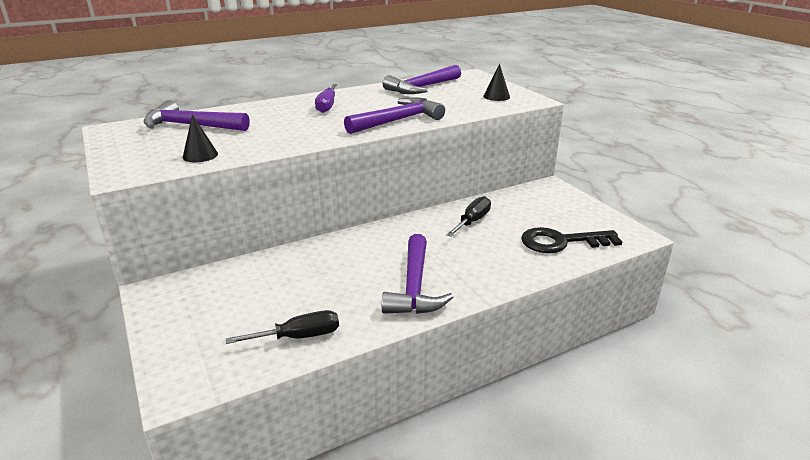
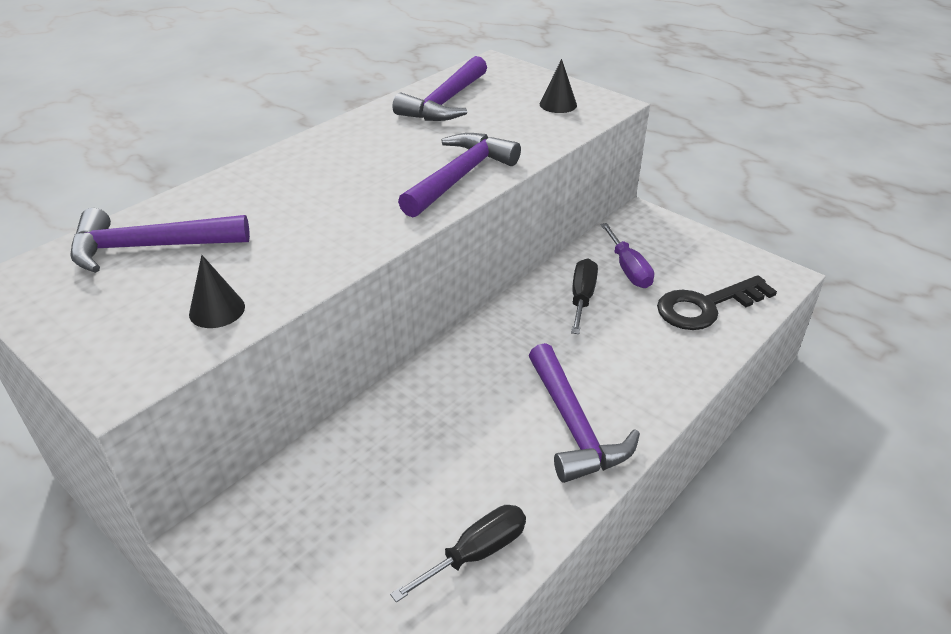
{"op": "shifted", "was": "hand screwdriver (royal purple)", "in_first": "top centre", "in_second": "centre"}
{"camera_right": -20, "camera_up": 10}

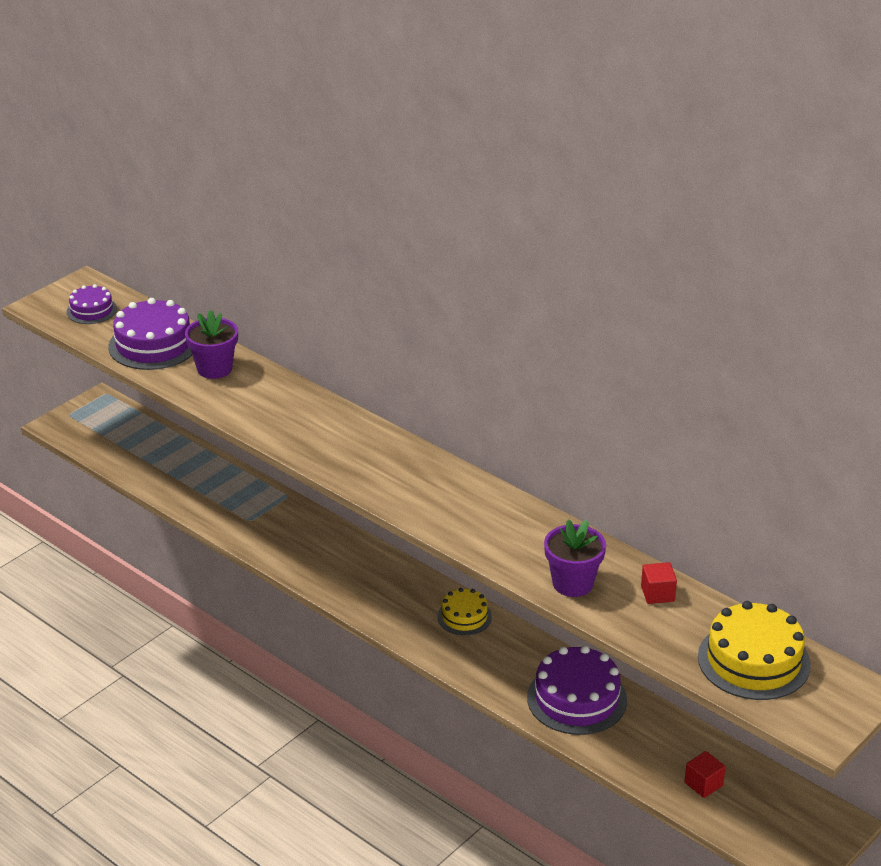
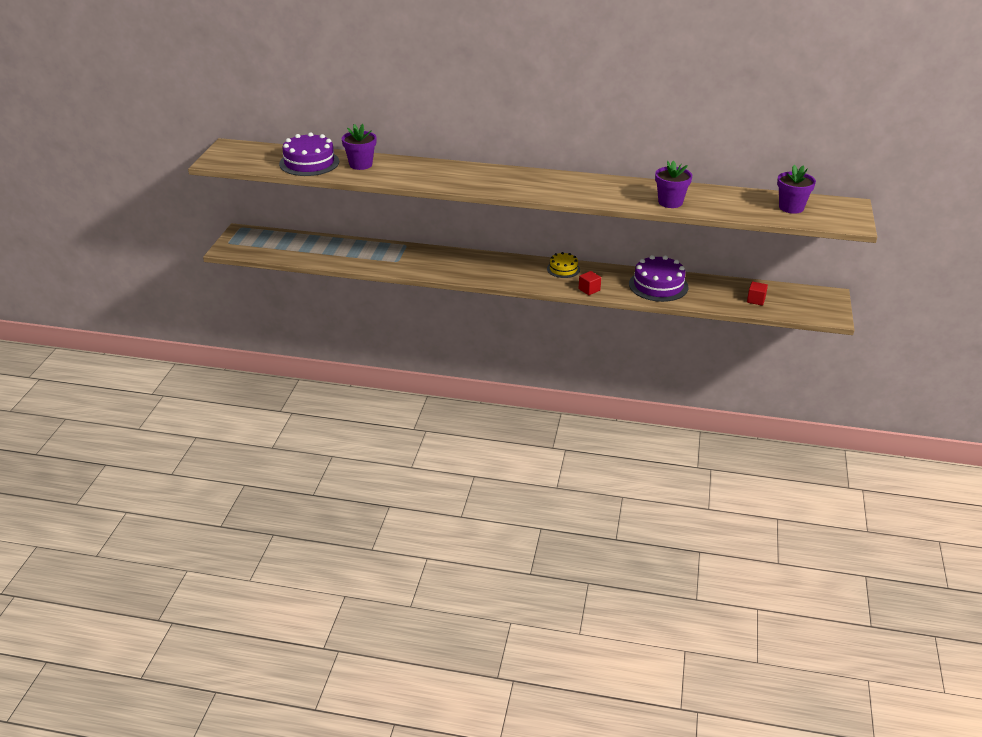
{"op": "gone", "was": "gateau (royal purple) (no. 1 from left)", "in_first": "middle left"}
{"op": "shifted", "was": "cube (red) (no. 1 from left)", "in_first": "bottom right", "in_second": "centre"}
{"op": "swapped", "was": "gateau (golden) (no. 2 from left)", "now": "plant pot (royal purple) (no. 3 from left)", "in_first": "bottom right", "in_second": "top right"}
{"camera_right": -30, "camera_up": 0}

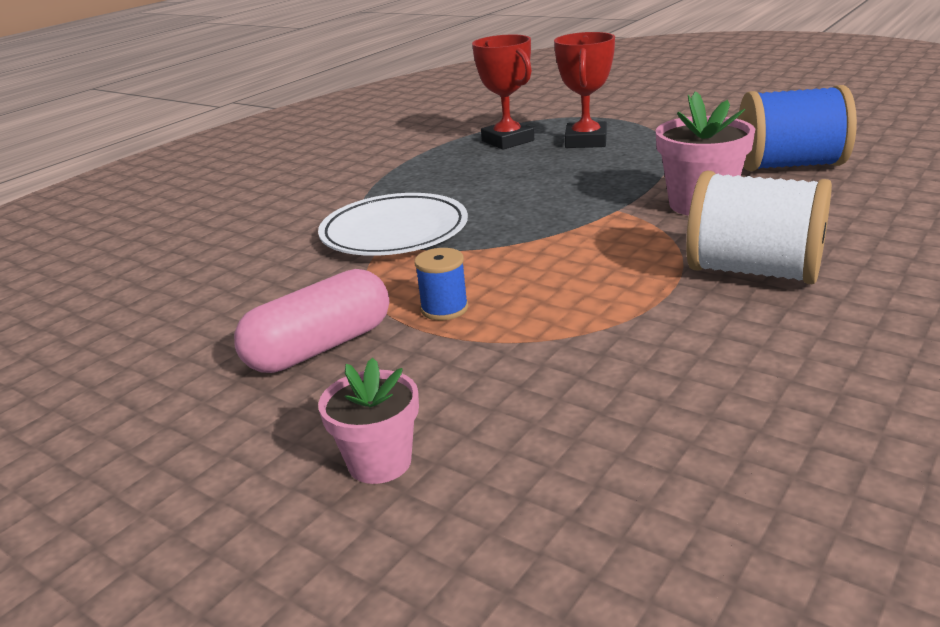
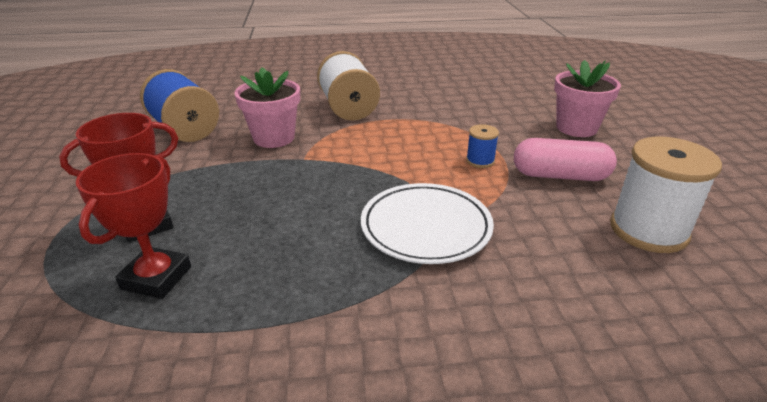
{"op": "scaled", "was": "plant pot (pink) (no. 1 from left in the first image)", "in_first": "bottom centre", "in_second": "top right", "ratio": 1.53}
{"op": "new", "now": "bobbin (snow-white) (no. 2 from left)", "in_second": "middle right"}
{"camera_right": -135, "camera_up": 5}

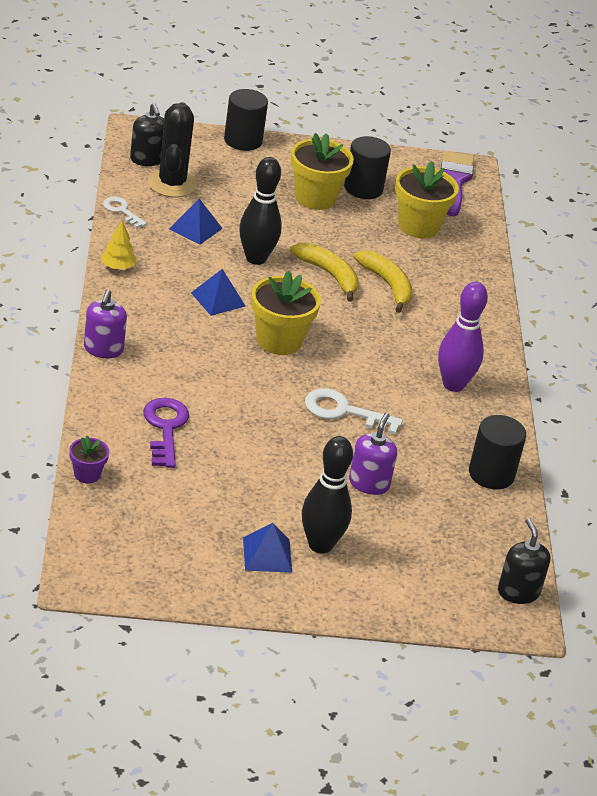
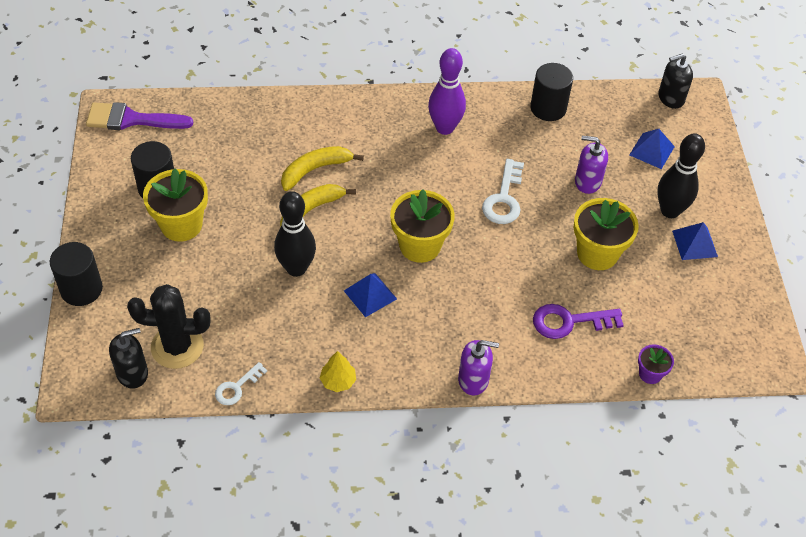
{"op": "shifted", "was": "plant pot (golden) (no. 3 from left)", "in_first": "top right", "in_second": "middle right"}
{"op": "shifted", "was": "solid pyramid (royal blue) (no. 1 from left in the first image)", "now": "solid pyramid (royal blue) (no. 2 from left)", "in_first": "top left", "in_second": "top right"}
{"camera_right": -90, "camera_up": 15}

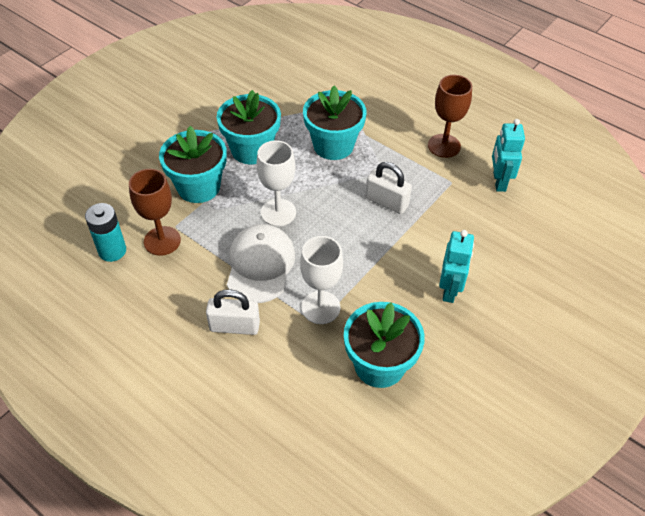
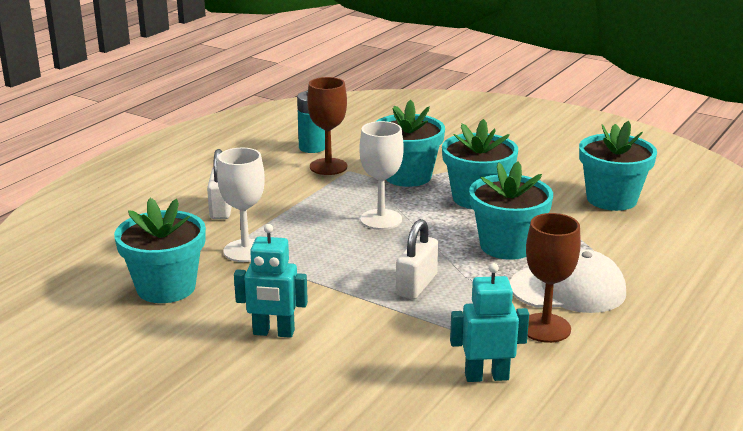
{"op": "shifted", "was": "cap (snow-white)", "in_first": "centre", "in_second": "middle right"}
{"op": "new", "now": "plant pot (teal) (no. 5 from left)", "in_second": "middle right"}
{"camera_right": 85, "camera_up": -25}

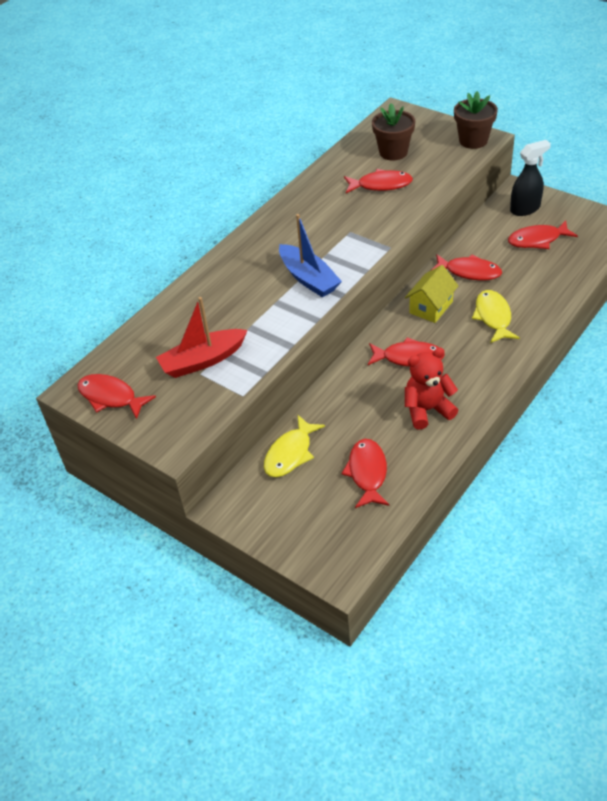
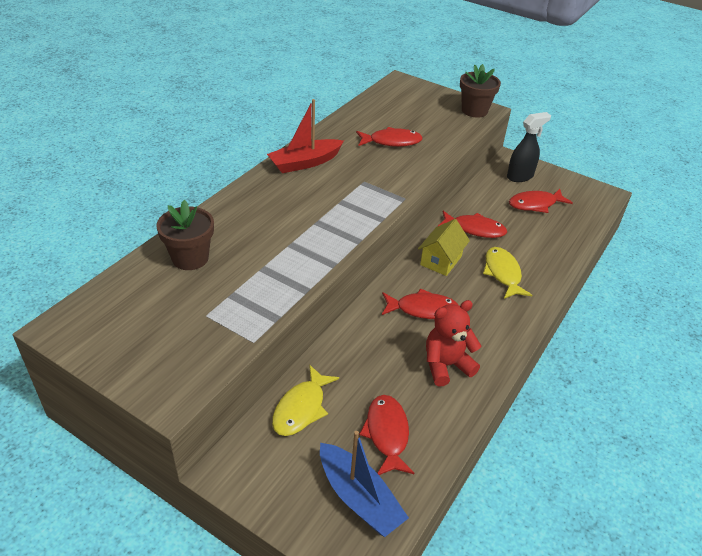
{"op": "shifted", "was": "plant pot (dark brown) (no. 1 from left)", "in_first": "top centre", "in_second": "middle left"}
{"op": "shifted", "was": "sailboat (royal blue)", "in_first": "top centre", "in_second": "bottom centre"}
{"op": "shifted", "was": "sailboat (red)", "in_first": "middle left", "in_second": "top centre"}
{"op": "gone", "was": "toy fish (red) (no. 1 from left)", "in_first": "middle left"}
{"camera_right": -10, "camera_up": -5}

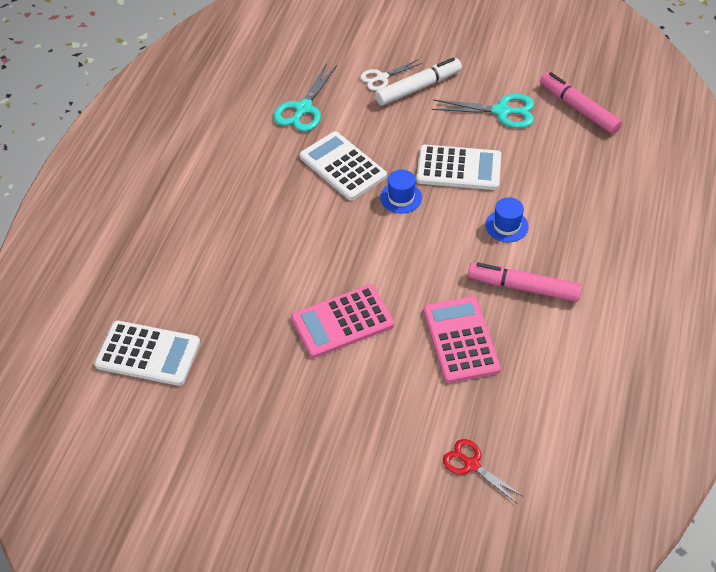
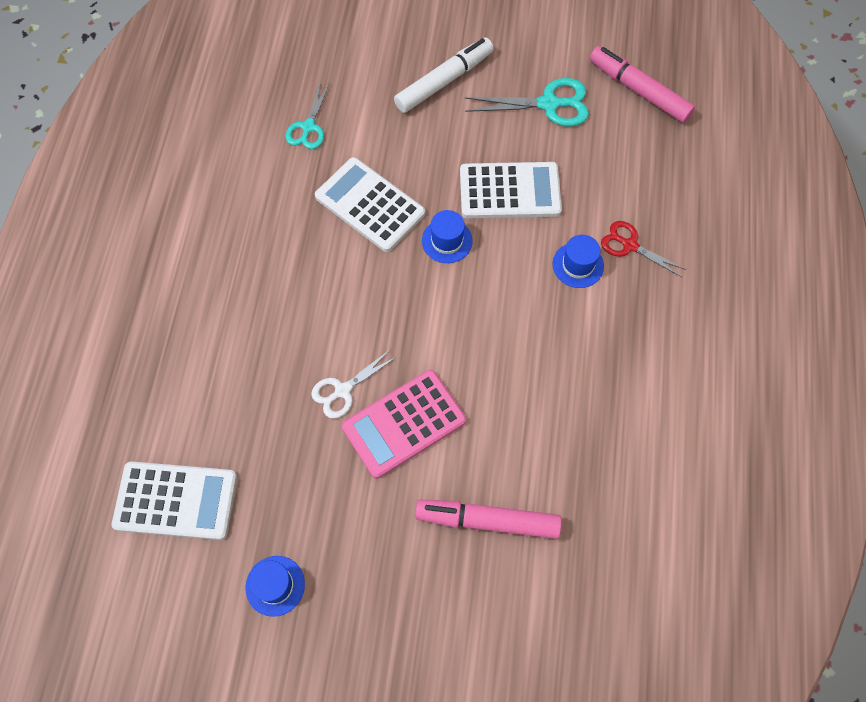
{"op": "shifted", "was": "shears (snow-white)", "in_first": "top centre", "in_second": "centre"}
{"op": "scaled", "was": "shears (teal) (no. 1 from left)", "in_first": "top centre", "in_second": "top centre", "ratio": 0.66}
{"op": "shifted", "was": "felt pen (pink) (no. 1 from left)", "in_first": "middle right", "in_second": "bottom centre"}
{"op": "gone", "was": "calculator (pink) (no. 2 from left)", "in_first": "centre"}
{"op": "shifted", "was": "shears (red)", "in_first": "bottom right", "in_second": "middle right"}
{"op": "new", "now": "top hat (royal blue) (no. 1 from left)", "in_second": "bottom left"}
{"camera_right": -10, "camera_up": 15}

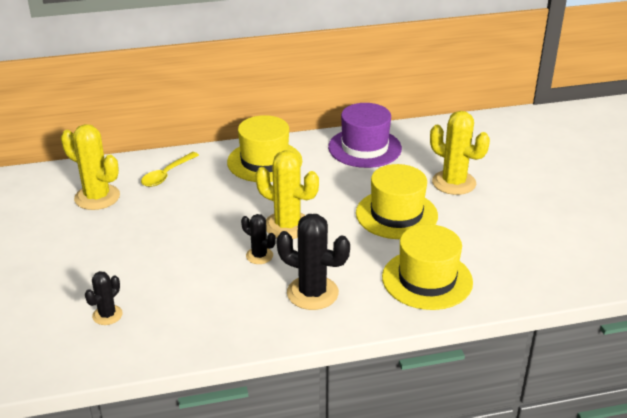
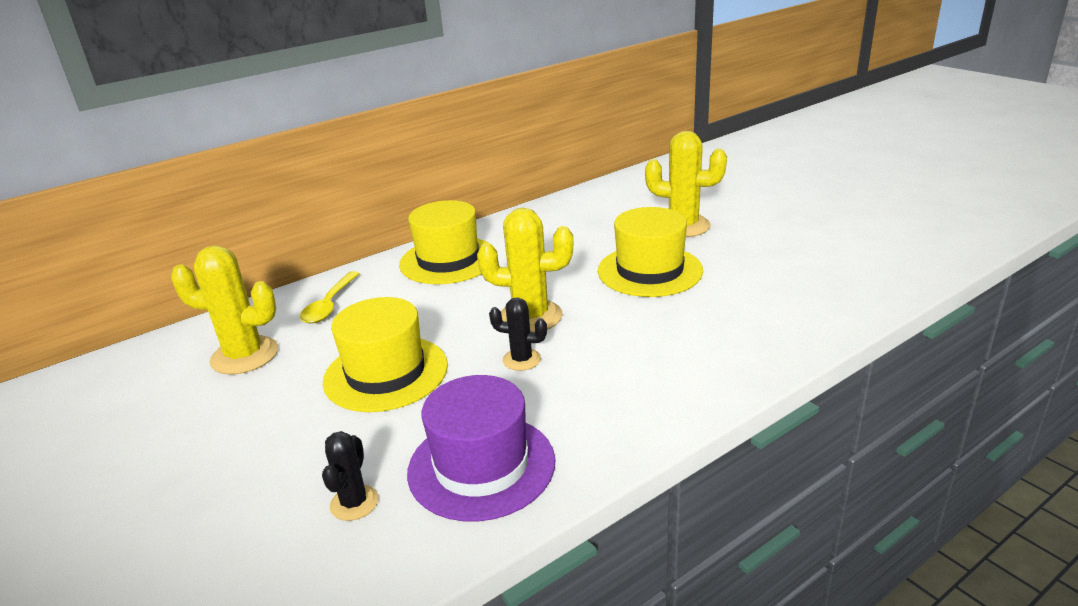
{"op": "shifted", "was": "top hat (royal purple)", "in_first": "top centre", "in_second": "bottom centre"}
{"op": "gone", "was": "saguaro cactus (jet-black) (no. 3 from left)", "in_first": "centre"}
{"op": "shifted", "was": "top hat (golden) (no. 3 from left in the first image)", "now": "top hat (golden) (no. 1 from left)", "in_first": "middle right", "in_second": "centre"}
{"camera_right": -20, "camera_up": -5}

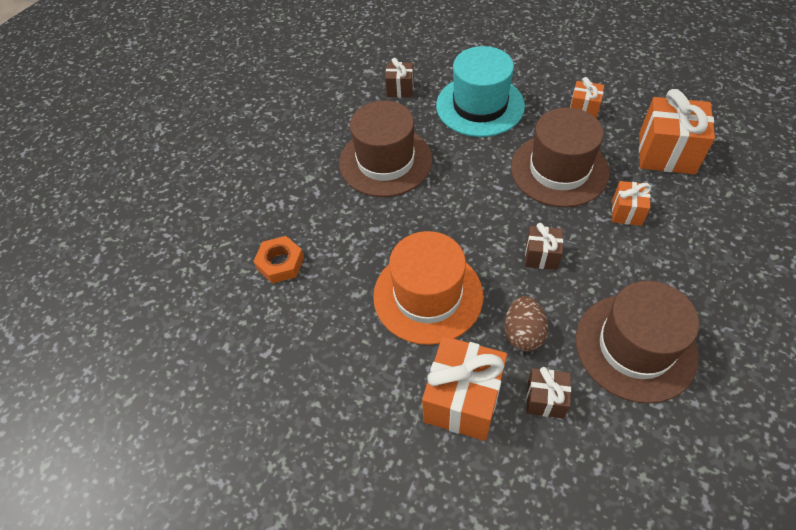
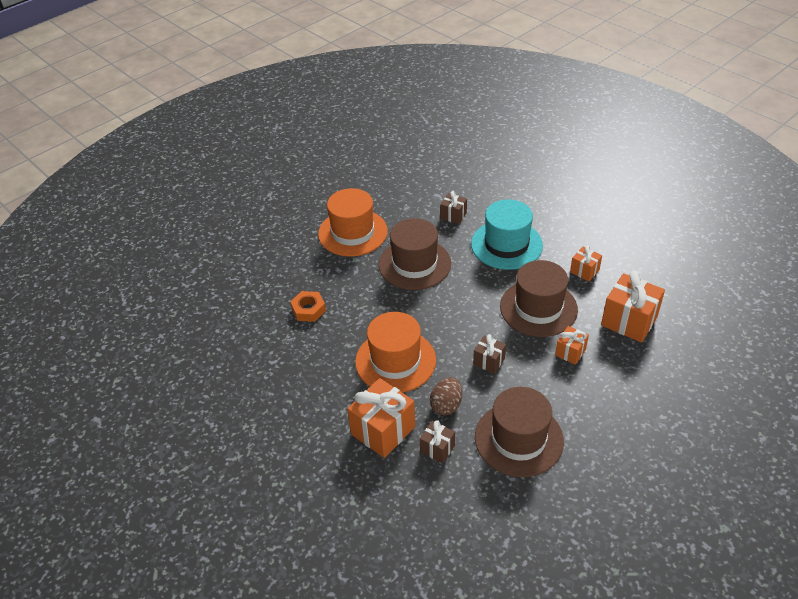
{"op": "new", "now": "top hat (orange-coloured) (no. 1 from left)", "in_second": "centre"}
{"camera_right": 20, "camera_up": -10}

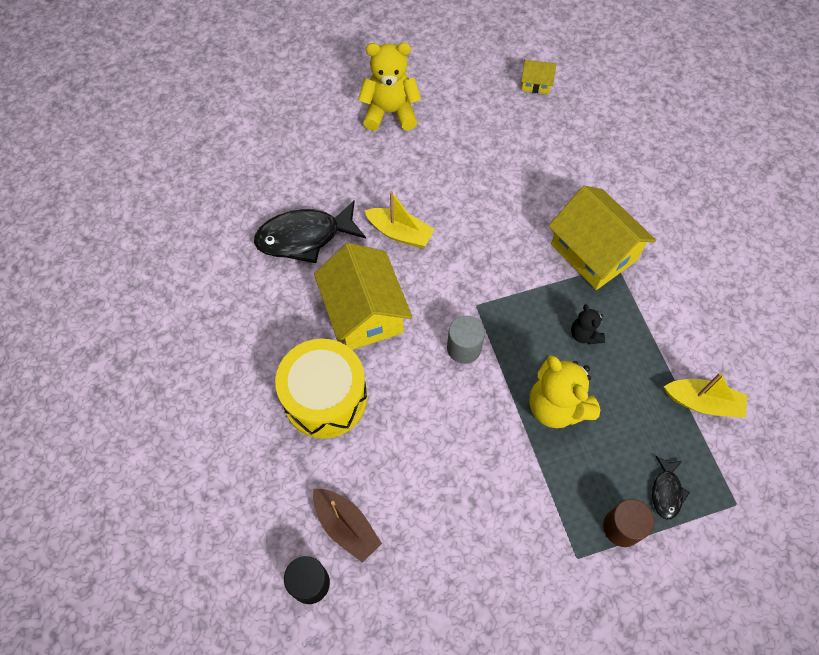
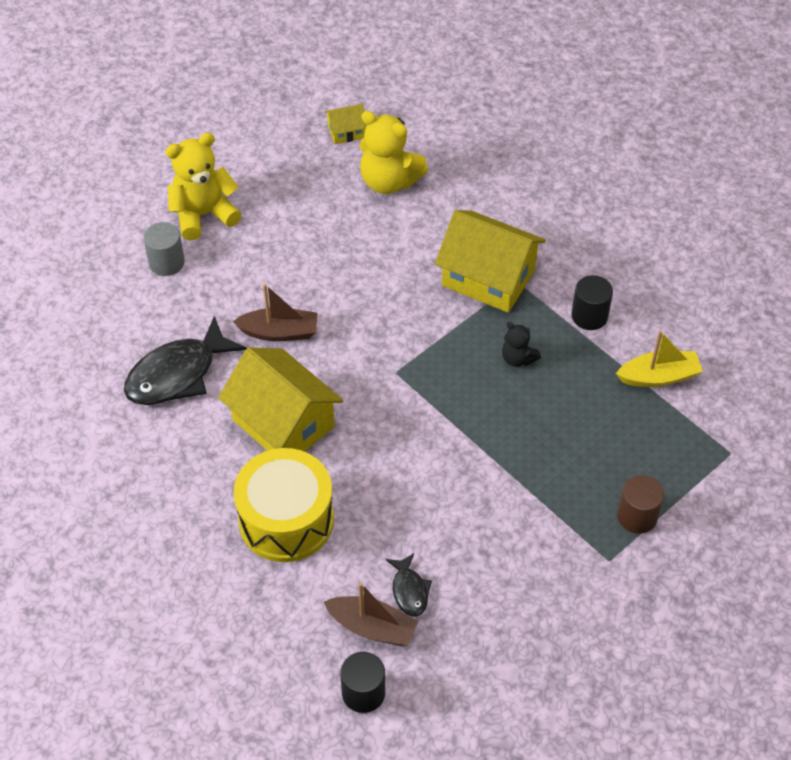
{"op": "repainted", "was": "sailboat (golden) (no. 1 from left)", "now": "sailboat (dark brown) (no. 1 from left)", "in_first": "centre", "in_second": "centre"}
{"op": "shifted", "was": "solid cylinder (gray)", "in_first": "centre", "in_second": "top left"}
{"op": "shifted", "was": "teddy bear (golden) (no. 2 from left)", "in_first": "middle right", "in_second": "top centre"}
{"op": "shifted", "was": "toy fish (jet-black) (no. 2 from left)", "in_first": "bottom right", "in_second": "bottom centre"}
{"op": "new", "now": "solid cylinder (jet-black) (no. 2 from left)", "in_second": "middle right"}
{"camera_right": -25, "camera_up": -10}

